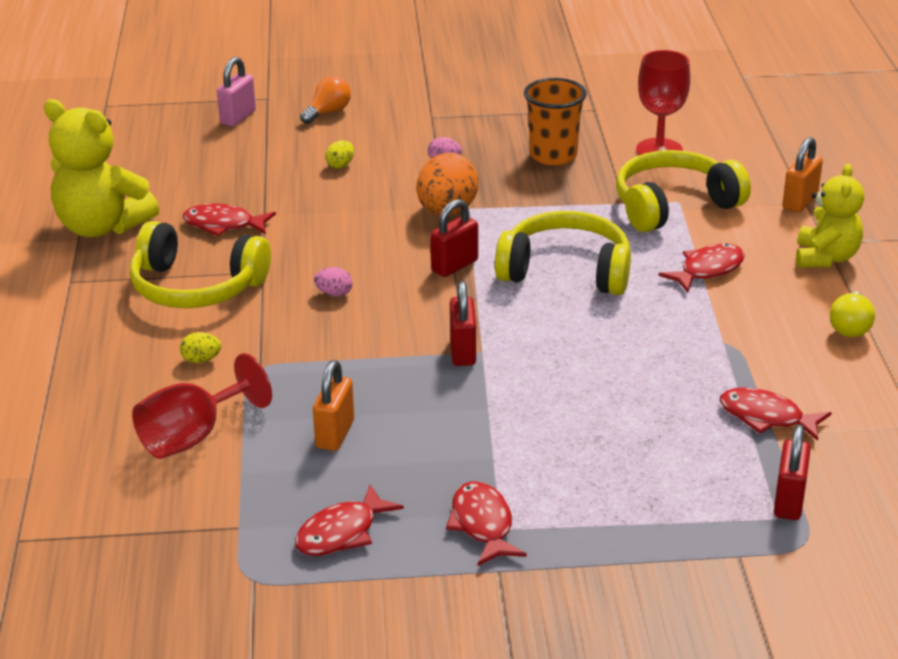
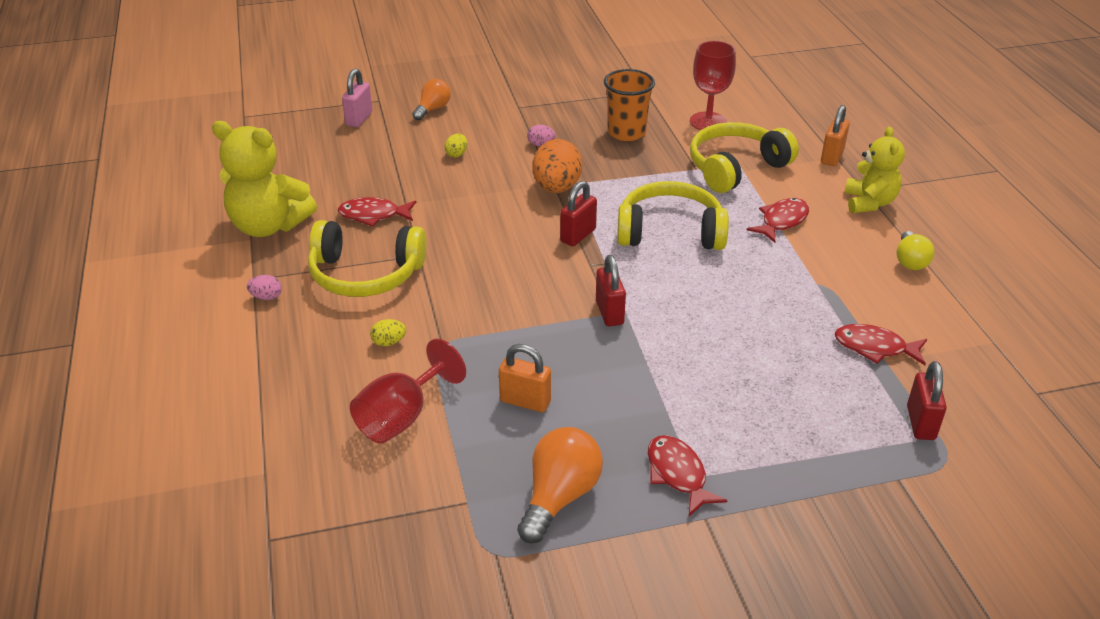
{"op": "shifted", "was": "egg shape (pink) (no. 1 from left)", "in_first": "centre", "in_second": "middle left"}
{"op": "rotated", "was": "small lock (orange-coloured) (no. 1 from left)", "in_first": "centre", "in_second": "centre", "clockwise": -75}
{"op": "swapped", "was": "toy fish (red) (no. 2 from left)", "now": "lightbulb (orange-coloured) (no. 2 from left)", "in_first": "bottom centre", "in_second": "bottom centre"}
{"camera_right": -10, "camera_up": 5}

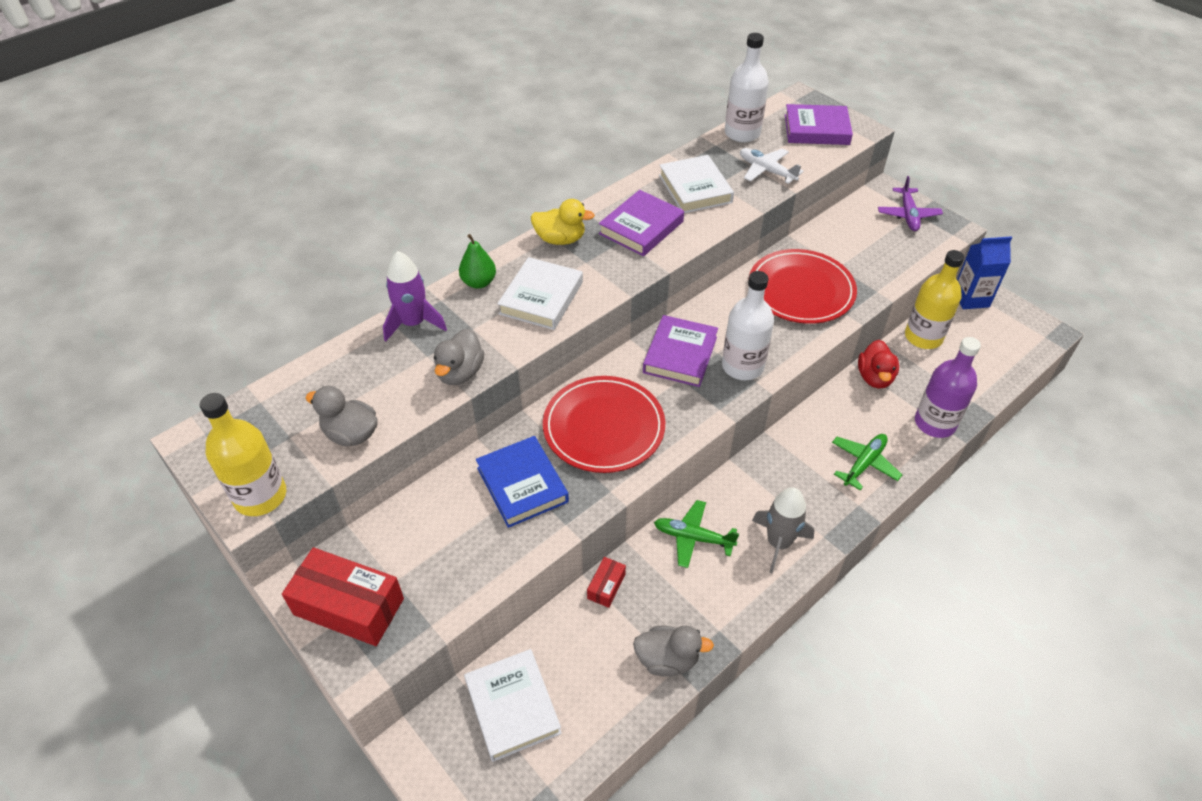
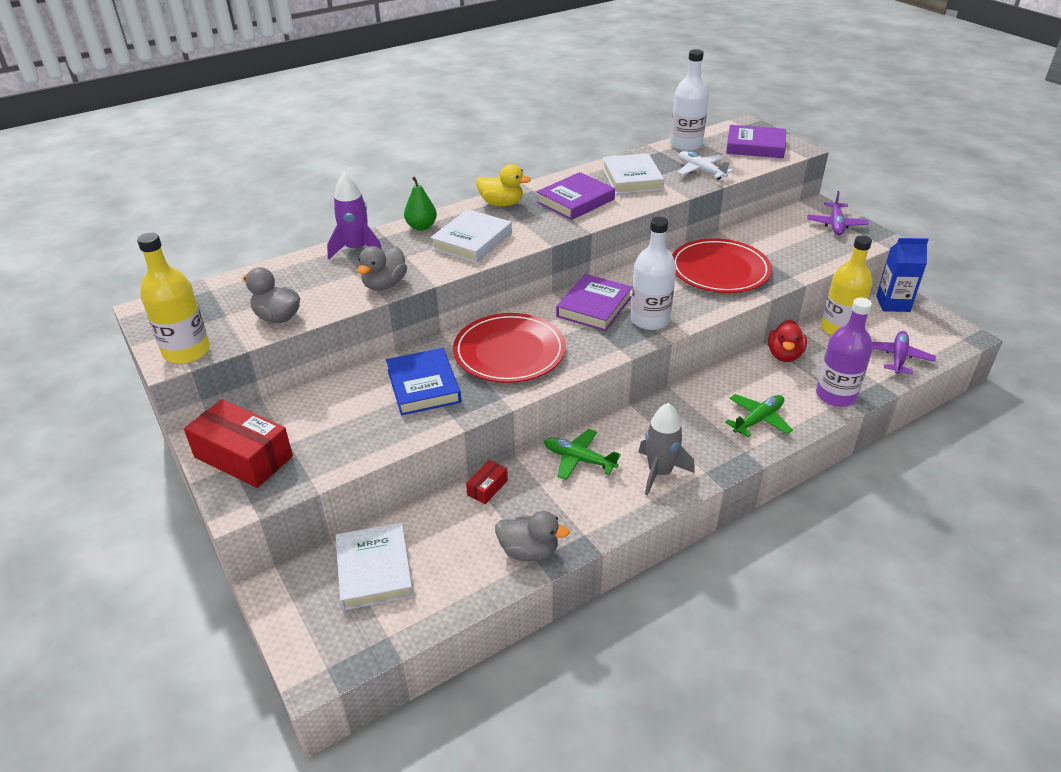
{"op": "new", "now": "toy plane (royal purple) (no. 2 from left)", "in_second": "middle right"}
{"camera_right": 10, "camera_up": -10}

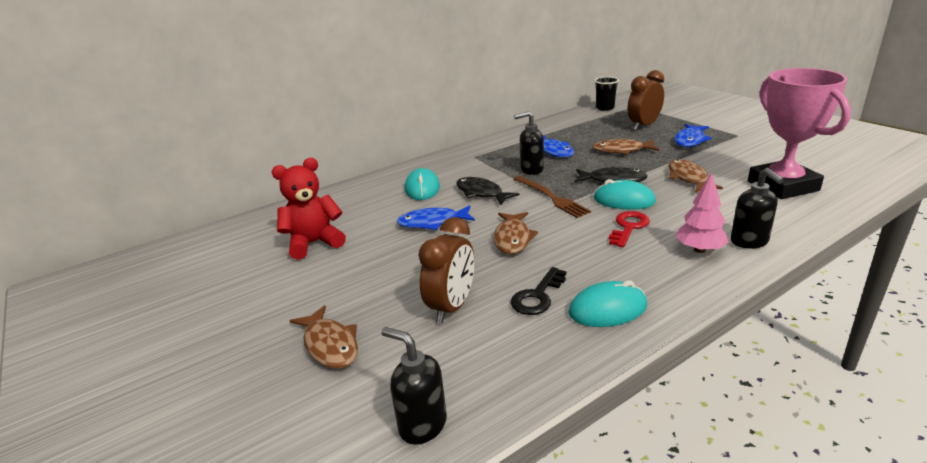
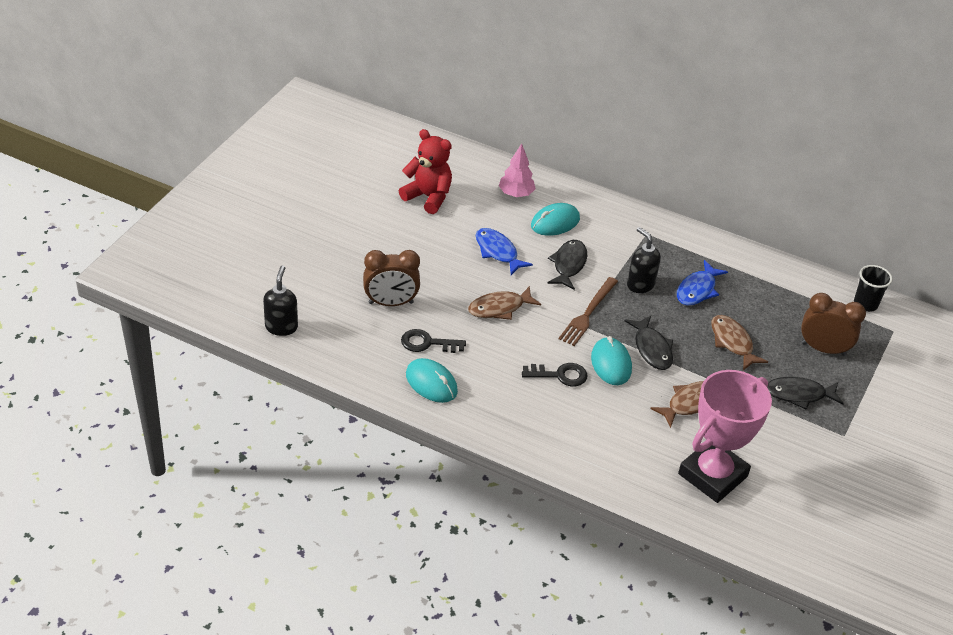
{"op": "repainted", "was": "toy fish (royal blue) (no. 3 from left)", "now": "toy fish (jet-black) (no. 3 from left)", "in_first": "top right", "in_second": "middle right"}
{"op": "gone", "was": "soap dispenser (jet-black) (no. 3 from left)", "in_first": "middle right"}
{"op": "shifted", "was": "fir tree (pink)", "in_first": "middle right", "in_second": "top centre"}
{"op": "repainted", "was": "latchkey (red)", "now": "latchkey (jet-black) (no. 2 from left)", "in_first": "middle right", "in_second": "centre"}
{"op": "gone", "was": "toy fish (dark brown) (no. 1 from left)", "in_first": "bottom centre"}
{"camera_right": 55, "camera_up": 15}

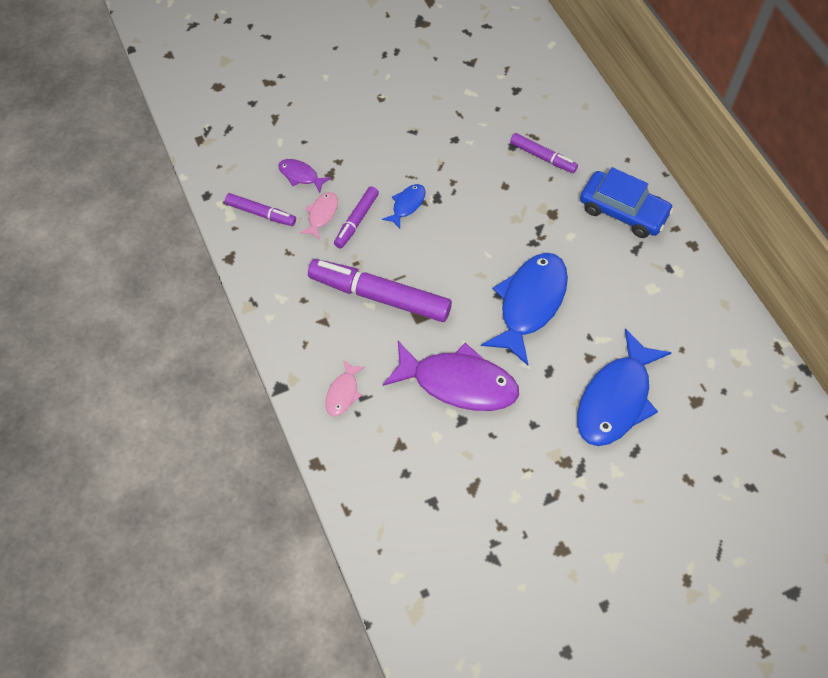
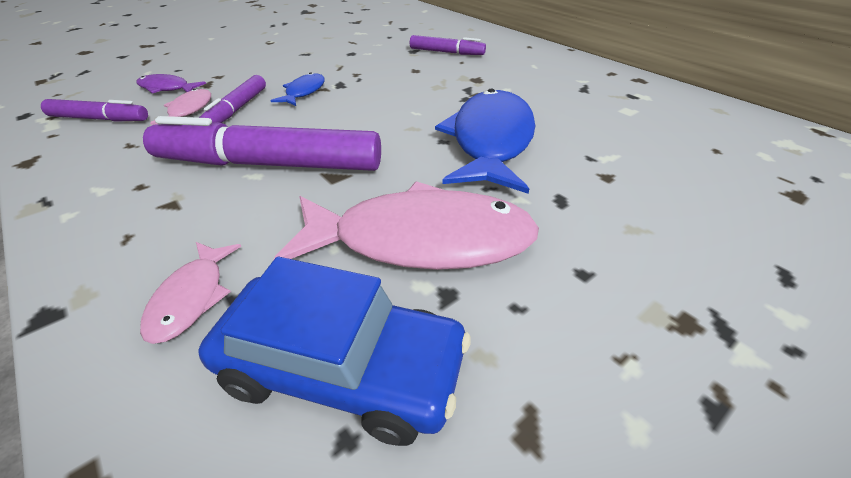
{"op": "shifted", "was": "car (royal blue)", "in_first": "top right", "in_second": "bottom centre"}
{"op": "gone", "was": "toy fish (royal blue) (no. 3 from left)", "in_first": "middle right"}
{"op": "repainted", "was": "toy fish (royal purple) (no. 2 from left)", "now": "toy fish (pink) (no. 3 from left)", "in_first": "centre", "in_second": "centre"}
{"camera_right": -15, "camera_up": -20}

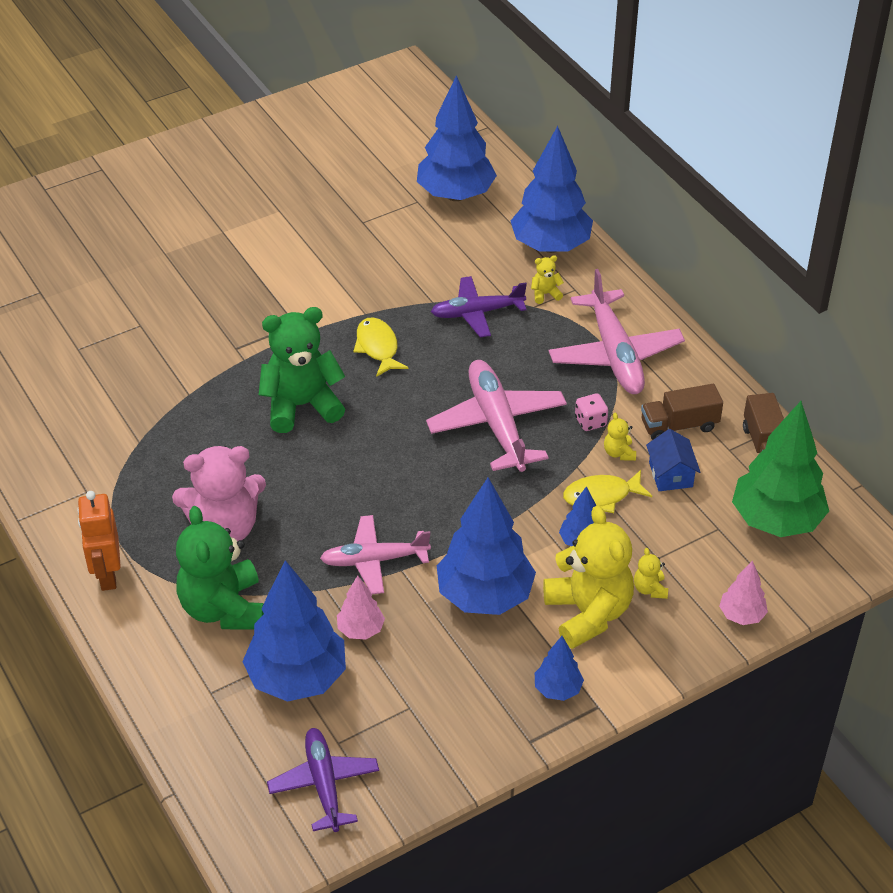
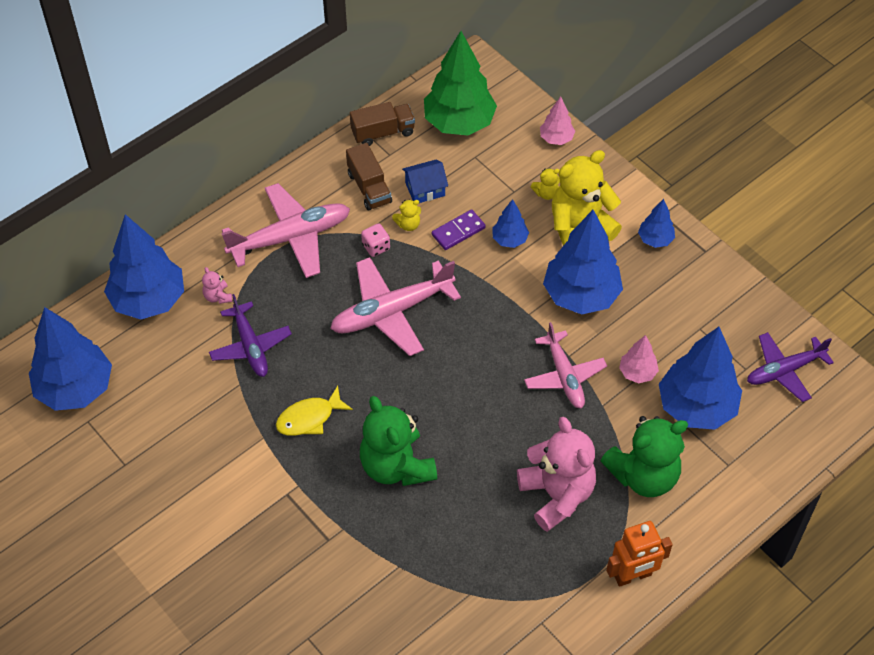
{"op": "repainted", "was": "teddy bear (golden) (no. 1 from left)", "now": "teddy bear (pink) (no. 1 from left)", "in_first": "top centre", "in_second": "middle left"}
{"op": "swapped", "was": "toy fish (golden) (no. 2 from left)", "now": "domino (royal purple)", "in_first": "middle right", "in_second": "centre"}
{"camera_right": -100, "camera_up": 10}

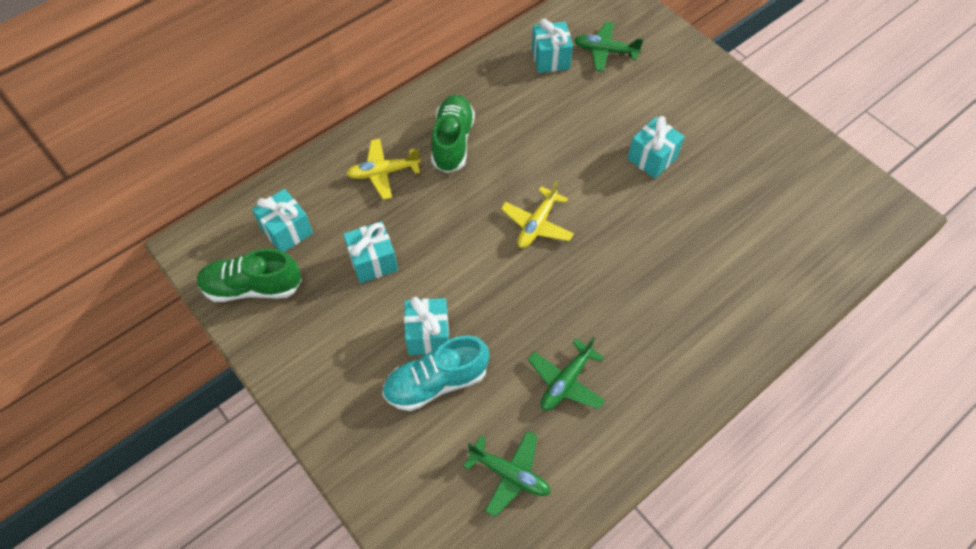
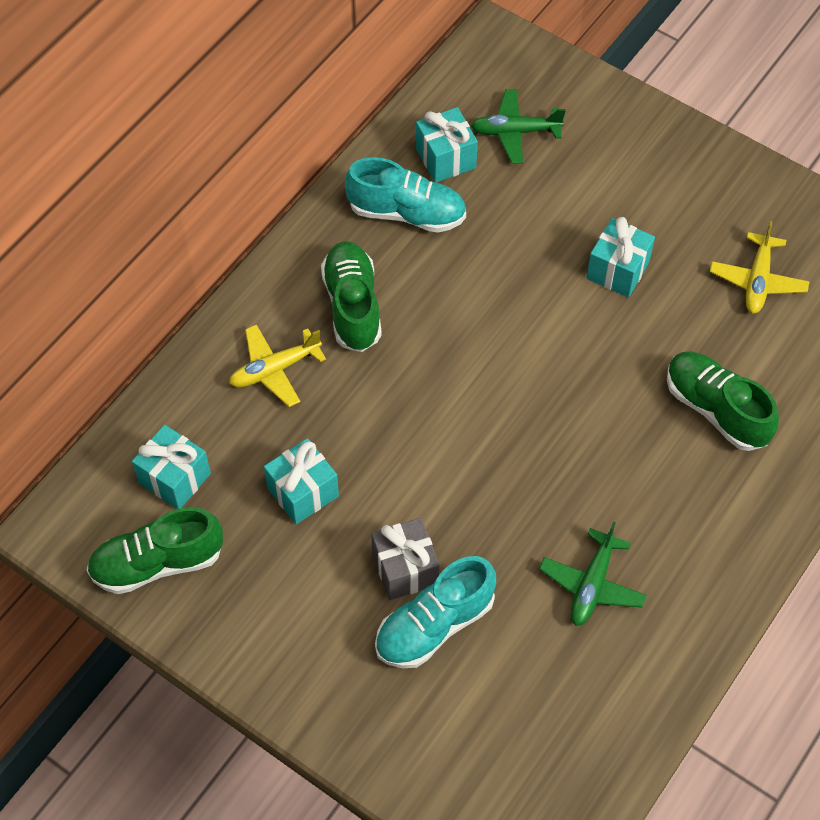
{"op": "shifted", "was": "toy plane (golden) (no. 2 from left)", "in_first": "centre", "in_second": "top right"}
{"op": "repainted", "was": "wrapped gift (teal) (no. 3 from left)", "now": "wrapped gift (gray)", "in_first": "centre", "in_second": "bottom centre"}
{"op": "gone", "was": "toy plane (green) (no. 1 from left)", "in_first": "bottom centre"}
{"op": "new", "now": "shoe (teal) (no. 1 from left)", "in_second": "top centre"}
{"op": "new", "now": "shoe (green) (no. 3 from left)", "in_second": "middle right"}
{"camera_right": -15, "camera_up": 0}

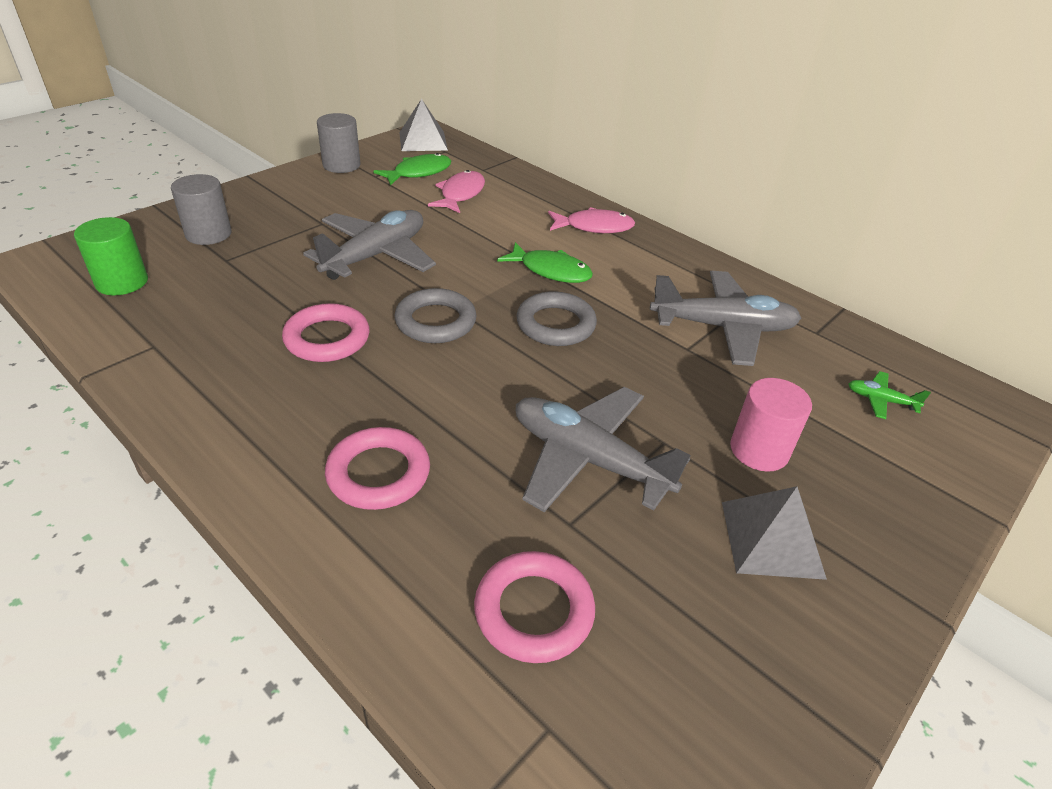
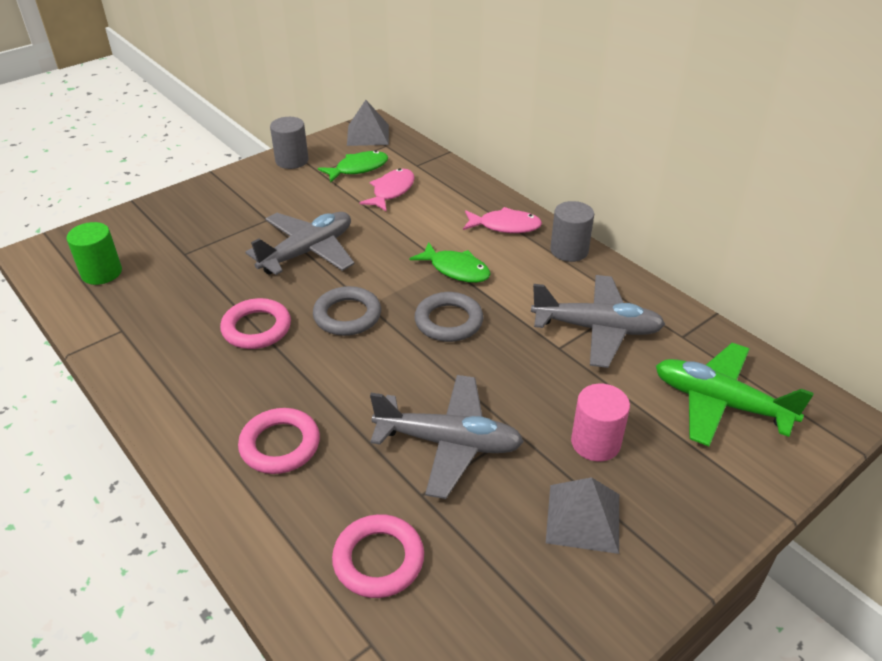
{"op": "shifted", "was": "solid cylinder (gray) (no. 1 from left in the first image)", "now": "solid cylinder (gray) (no. 2 from left)", "in_first": "top left", "in_second": "centre"}
{"op": "scaled", "was": "toy plane (green)", "in_first": "middle right", "in_second": "middle right", "ratio": 2.31}
{"op": "rotated", "was": "toy plane (gray) (no. 2 from left)", "in_first": "centre", "in_second": "centre", "clockwise": 150}
{"camera_right": 10, "camera_up": 0}

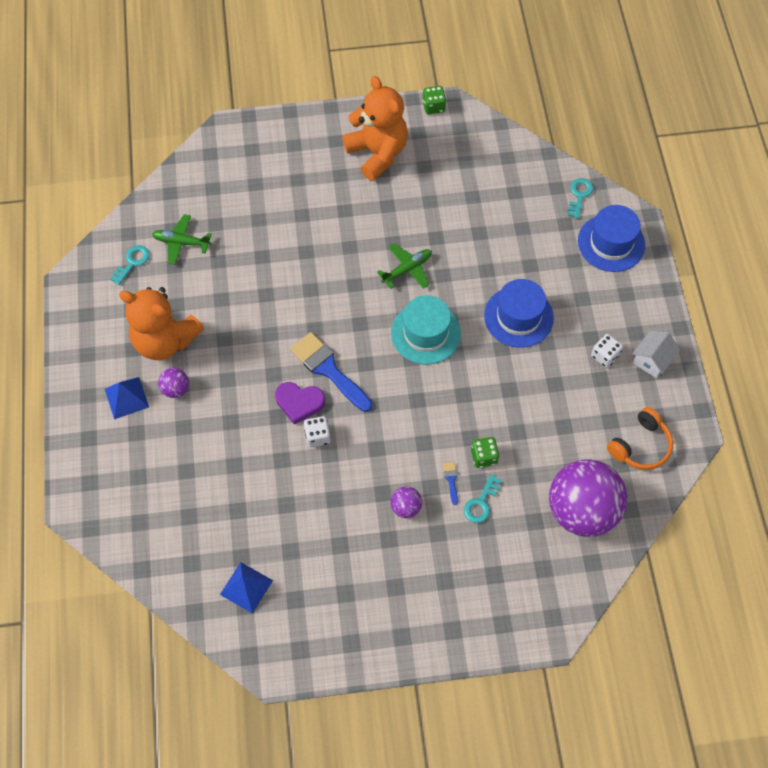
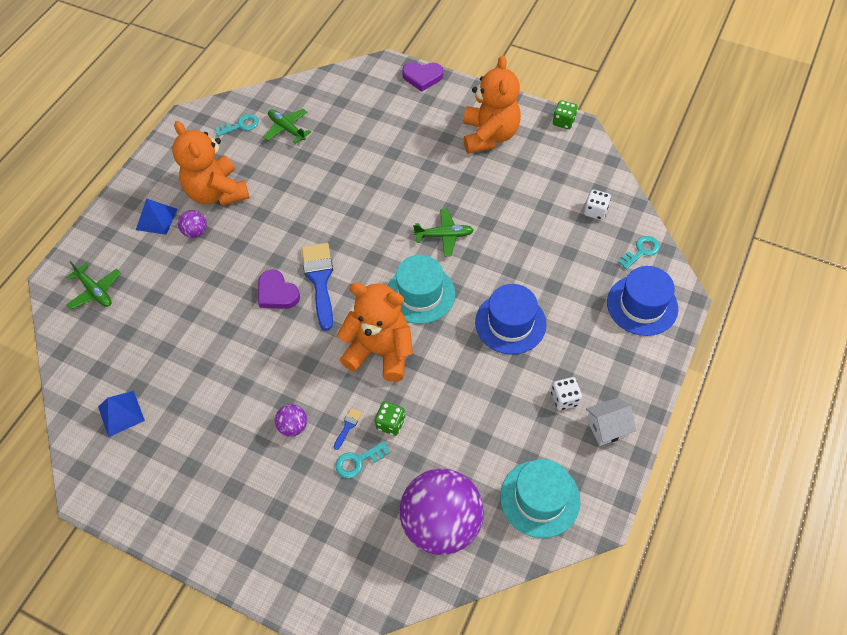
{"op": "swapped", "was": "headset (orange-coloured)", "now": "top hat (teal) (no. 2 from left)", "in_first": "middle right", "in_second": "bottom centre"}
{"op": "shifted", "was": "game die (snow-white) (no. 1 from left in the first image)", "now": "game die (snow-white) (no. 2 from left)", "in_first": "centre", "in_second": "top right"}
{"op": "new", "now": "love heart (royal purple) (no. 2 from left)", "in_second": "top centre"}
{"op": "new", "now": "toy plane (green) (no. 1 from left)", "in_second": "middle left"}
{"op": "new", "now": "teddy bear (orange-coloured) (no. 2 from left)", "in_second": "centre"}
{"camera_right": 35, "camera_up": -5}

